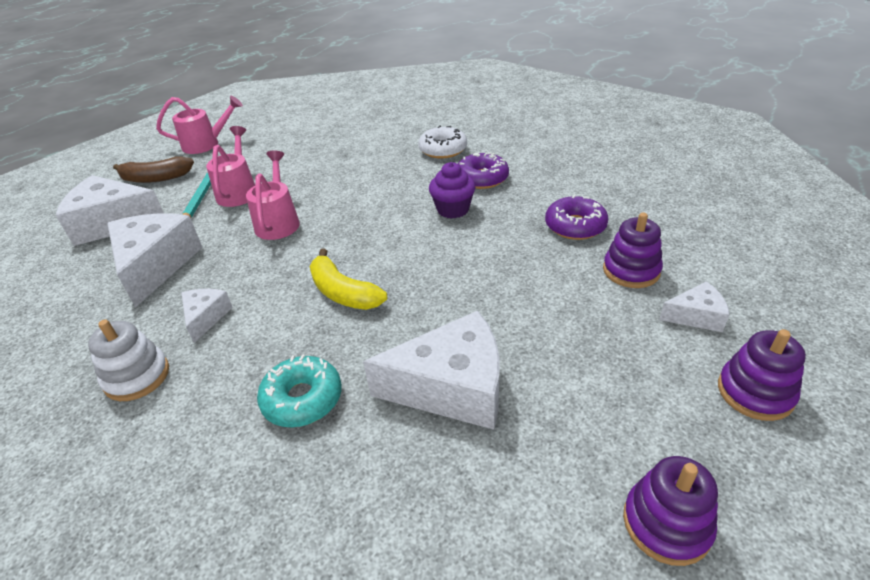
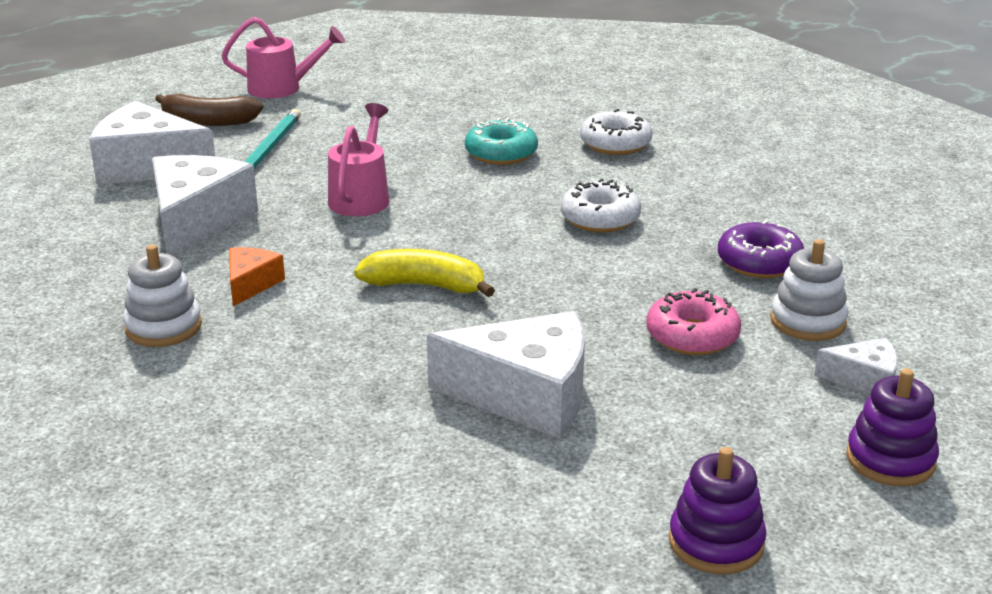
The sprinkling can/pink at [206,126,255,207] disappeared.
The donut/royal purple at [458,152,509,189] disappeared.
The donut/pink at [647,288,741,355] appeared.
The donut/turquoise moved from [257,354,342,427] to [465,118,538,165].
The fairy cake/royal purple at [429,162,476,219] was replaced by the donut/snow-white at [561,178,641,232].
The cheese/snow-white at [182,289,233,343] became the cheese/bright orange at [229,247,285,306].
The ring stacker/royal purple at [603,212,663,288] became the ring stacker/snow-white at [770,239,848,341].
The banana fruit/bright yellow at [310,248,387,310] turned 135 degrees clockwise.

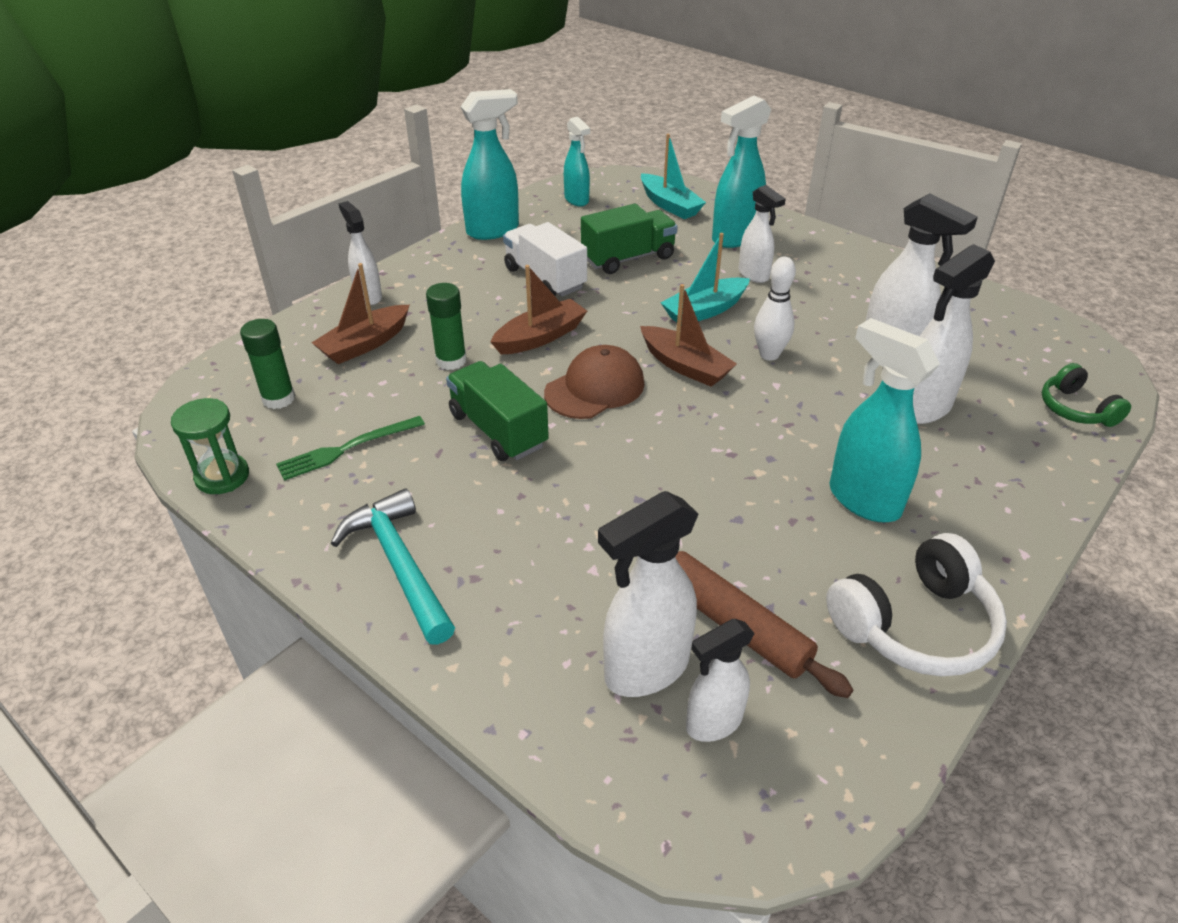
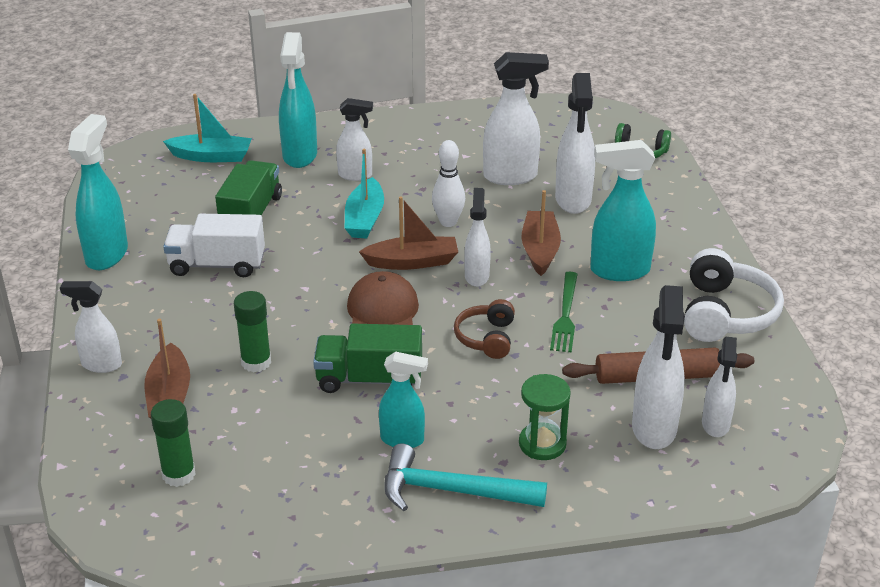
The over-ear headphones/dark brown at [454,299,515,359] appeared.
The spray bottle/snow-white at [464,188,491,287] appeared.
The sand timer/green moved from [171,398,249,494] to [519,374,571,460].
The fork/green moved from [276,416,425,481] to [550,272,578,353].
The sailboat/dark brown moved from [490,265,587,354] to [521,190,561,276].
The spray bottle/turquoise moved from [564,117,590,206] to [379,351,428,448].

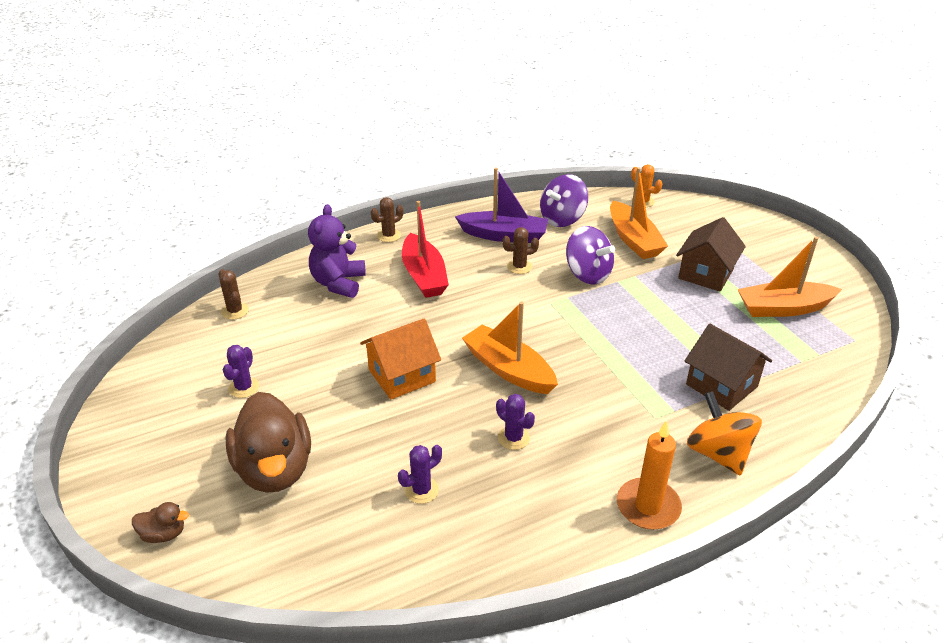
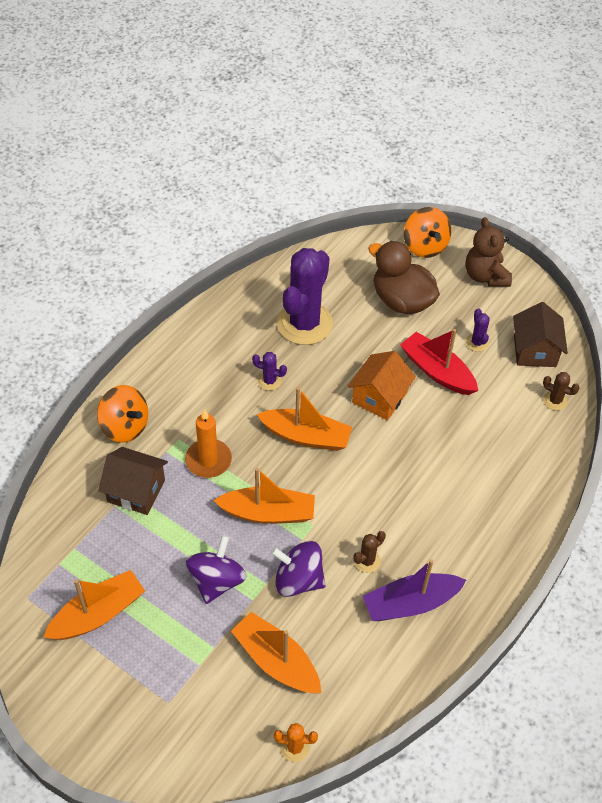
The stuffed bear/royal purple at [308,204,366,298] disappeared.
The prickly plant/dark brown at [371,197,403,242] disappeared.
The sailboat/bright orange at [213,468,315,524] appeared.
The stuffed bear/dark brown at [466,217,512,287] appeared.
The sailboat/crimson moved from [402,201,449,298] to [400,329,478,395].
The whirligig/royal purple moved from [540,174,588,227] to [186,535,247,604].
The wax candle/bright orange moved from [617,420,682,530] to [185,409,232,478].
The cottage/dark brown moved from [676,217,746,292] to [513,302,568,367].
The rubber duck/dark brown at [132,502,189,543] was replaced by the whirligig/bright orange at [404,207,451,258].
The prickly plant/royal purple at [398,445,442,504] changed to 2.44 times the size.

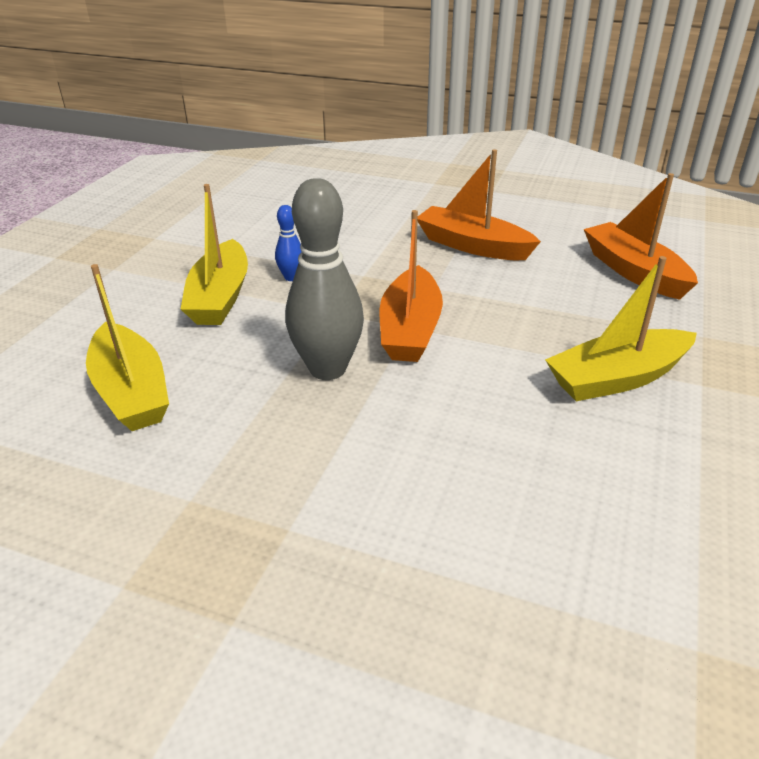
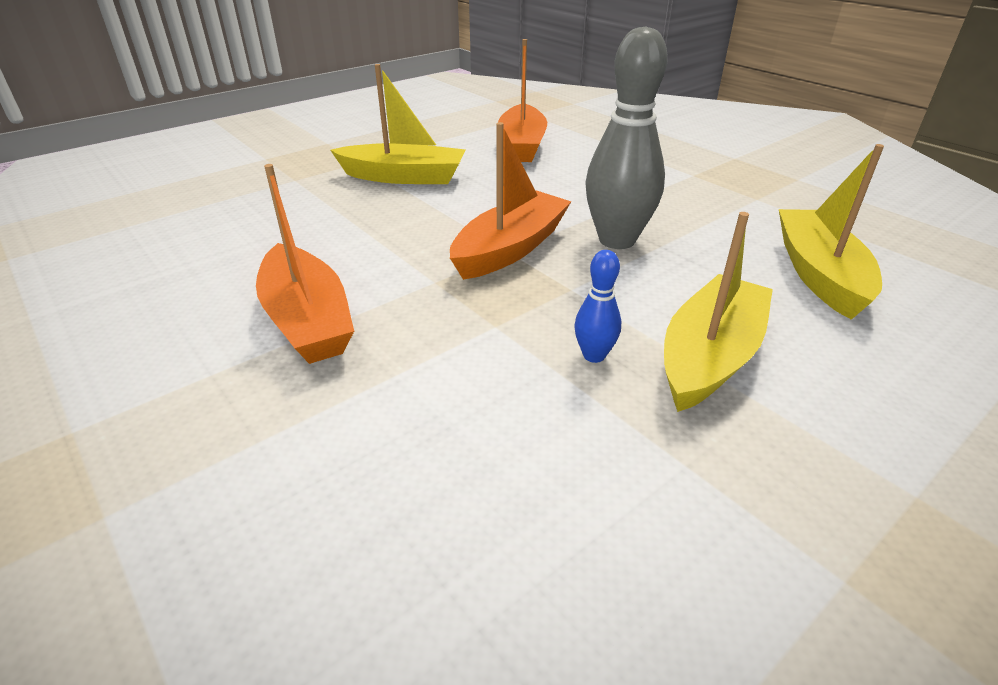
The sailboat/bright orange moved from [584,173,698,300] to [498,39,547,162].

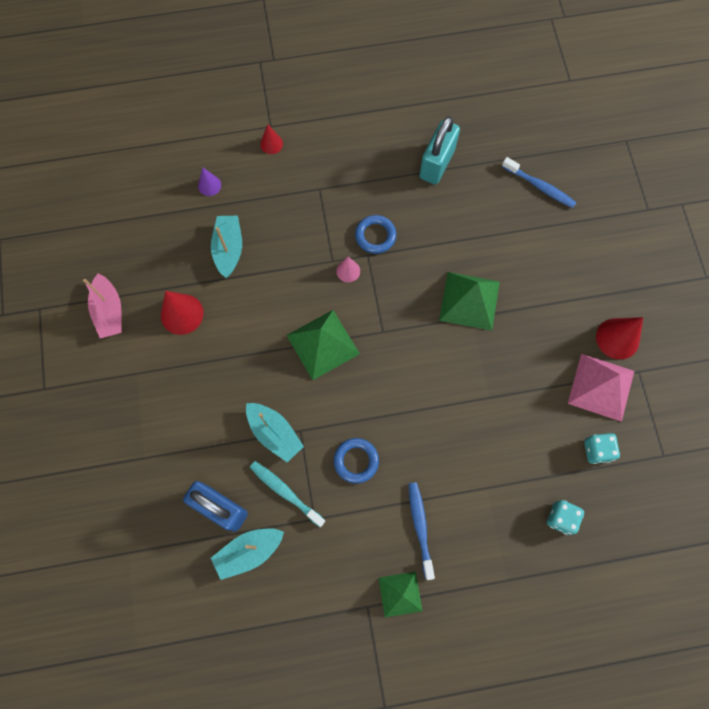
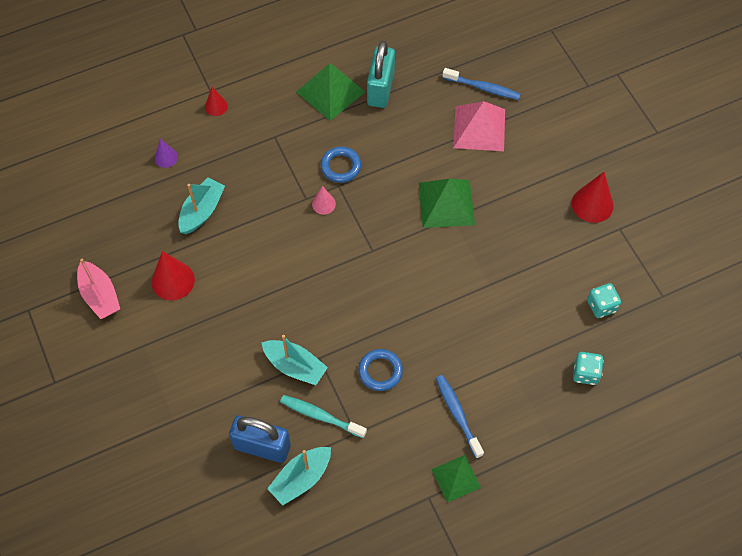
The pyramid shape/green moved from [286,310,360,380] to [296,63,365,121].
The pyramid shape/pink moved from [568,354,634,422] to [453,101,505,151].
The sailboat/turquoise at [211,216,242,278] turned 45 degrees clockwise.

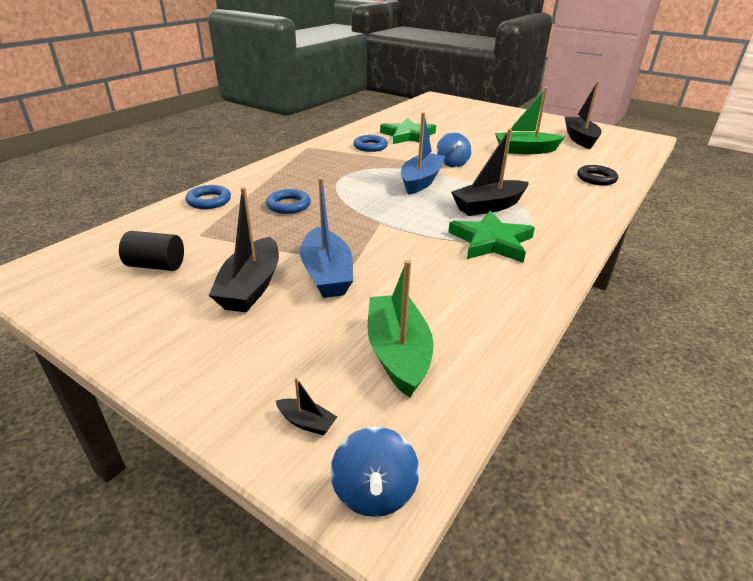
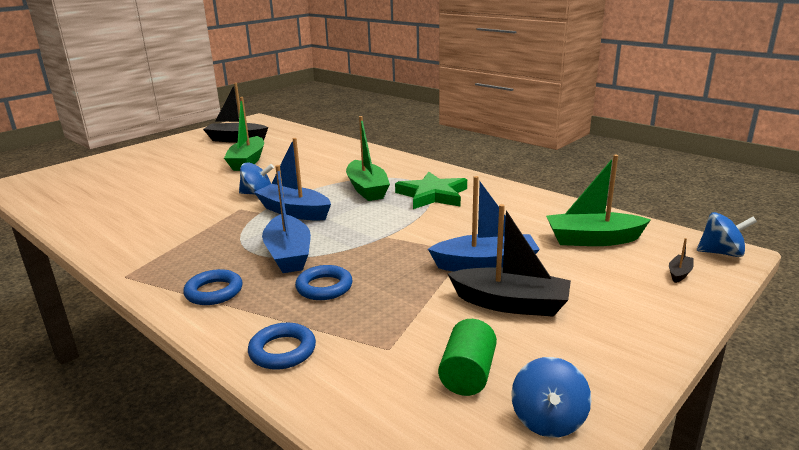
The five-pointed star/green at [380,118,436,144] disappeared.
The ring/ebony at [577,165,618,185] disappeared.
The sailboat/cobalt at [262,165,311,273] appeared.
The whirligig/cobalt at [511,357,591,437] appeared.
The ring/cobalt moved from [353,135,388,152] to [183,269,242,305].
The solid cylinder/ebony at [119,231,184,271] became the solid cylinder/green at [438,319,497,396].
The sailboat/ebony at [451,129,529,216] became the sailboat/green at [346,116,390,201].

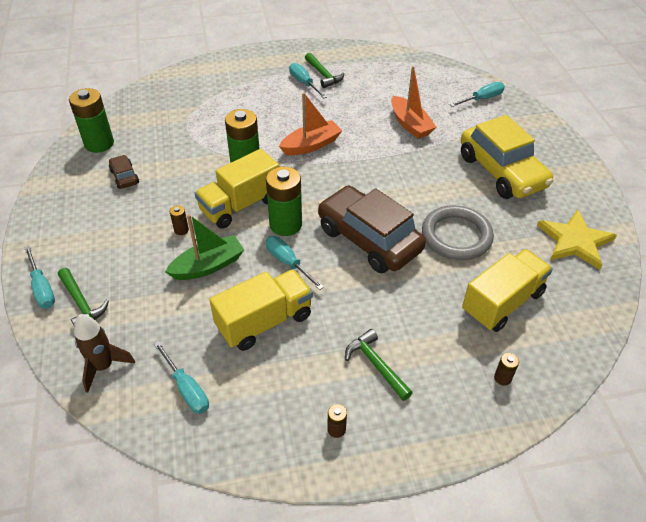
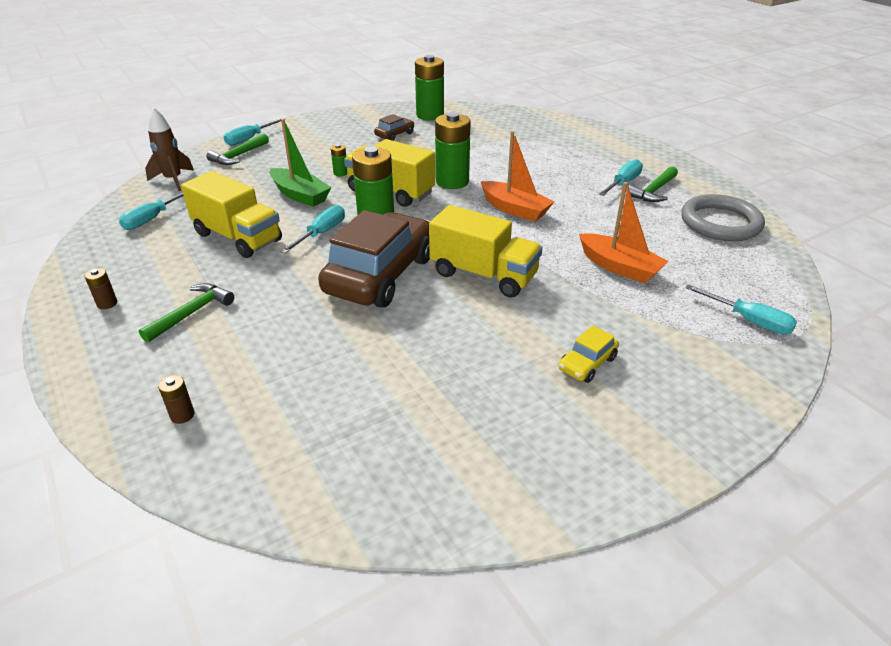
The five-pointed star/bright yellow at [537,210,617,270] disappeared.
The ring/grey moved from [422,205,494,260] to [681,194,765,241].
The truck/bright yellow moved from [462,249,553,332] to [429,205,542,298].
The power cell/dark brown at [170,205,189,235] became the power cell/green at [331,144,347,176].
The sailboat/bright orange at [391,66,436,139] turned 90 degrees counterclockwise.
The automobile/bright yellow at [461,115,554,199] changed to 0.43 times the size.

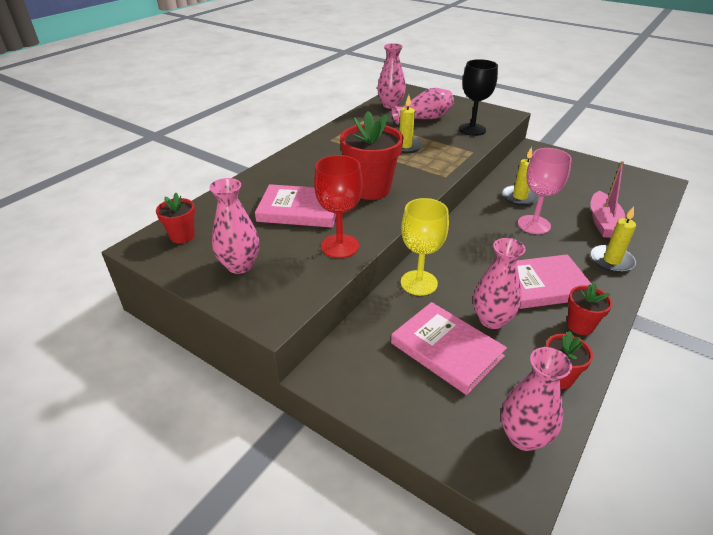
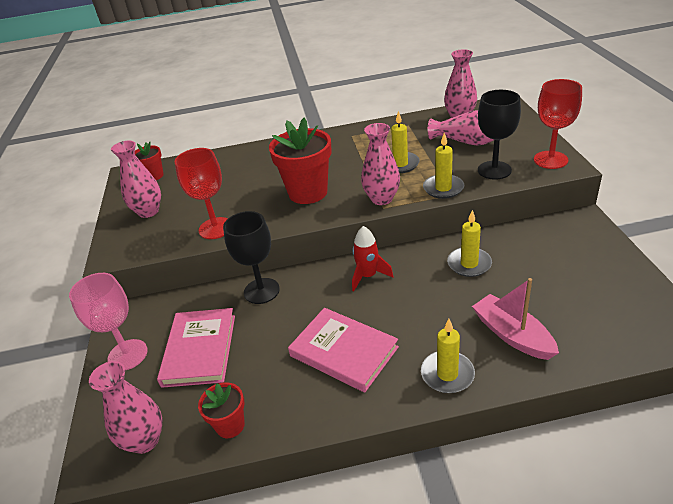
The book/pink at [255,184,336,228] disappeared.
The plant pot/crimson at [567,283,612,335] disappeared.
The toy rocket/crimson at [352,226,393,291] appeared.
The wax candle/bright yellow at [423,133,464,199] appeared.
The wine glass/crimson at [534,79,582,169] appeared.
The vase/pink moved from [473,238,525,329] to [361,123,400,205].
The wine glass/pink moved from [518,148,572,234] to [69,273,148,370].
The wine glass/bright yellow at [401,198,449,296] became the wine glass/ebony at [223,211,280,304].
The sailboat/pink at [590,161,626,238] turned 90 degrees clockwise.

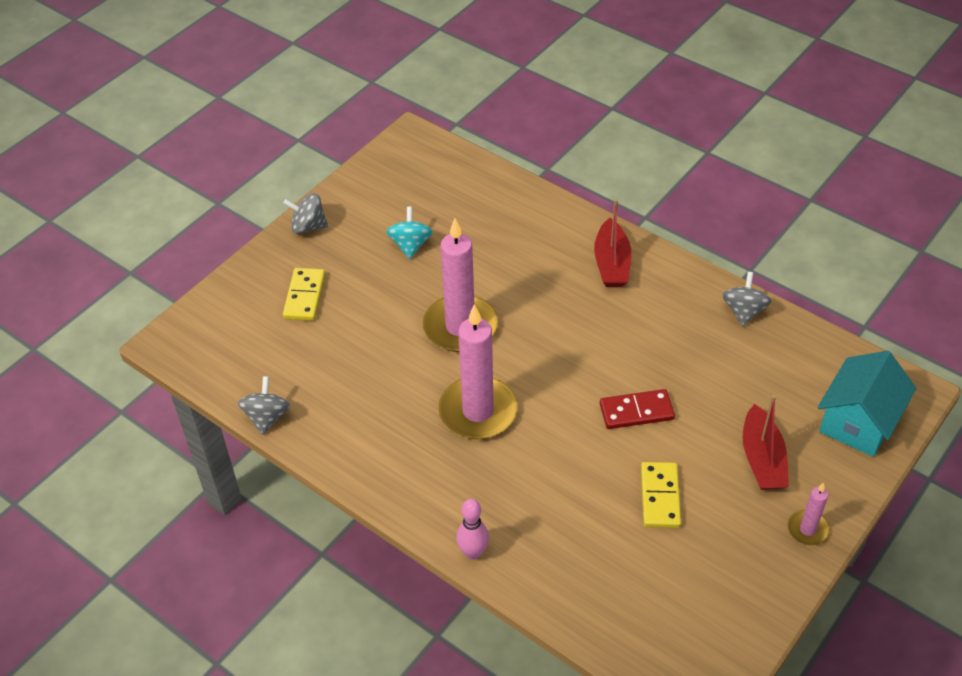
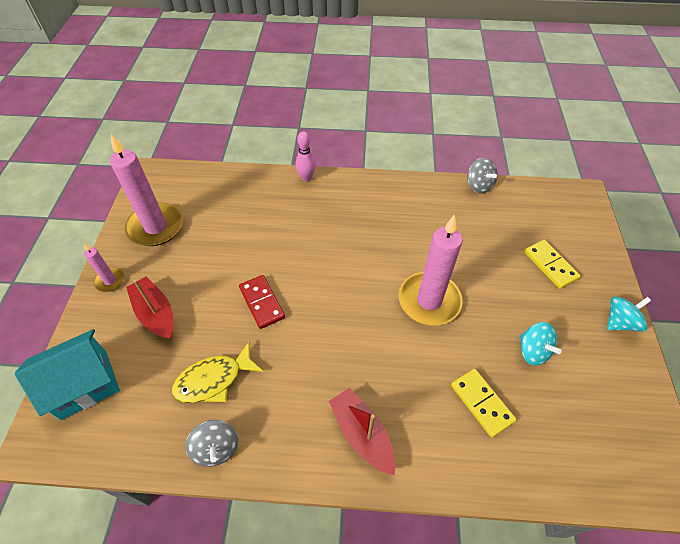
The fish/bright yellow at [172,342,264,403] appeared.
The wax candle/pink moved from [438,305,518,439] to [110,134,183,246].
The domino tile/bright yellow moved from [641,462,681,528] to [451,369,516,437].
The whirligig/grey at [283,193,328,234] became the whirligig/turquoise at [607,296,651,332].
The domino tile/crimson at [599,389,675,429] turned 75 degrees counterclockwise.
The cottage/turquoise at [818,351,916,457] turned 60 degrees clockwise.

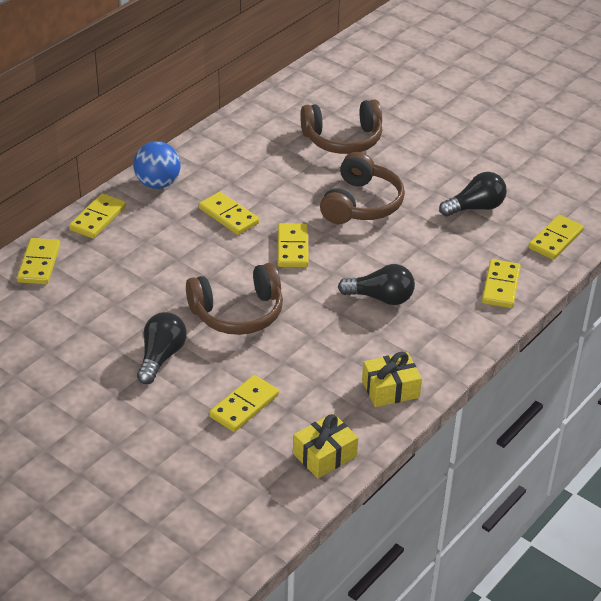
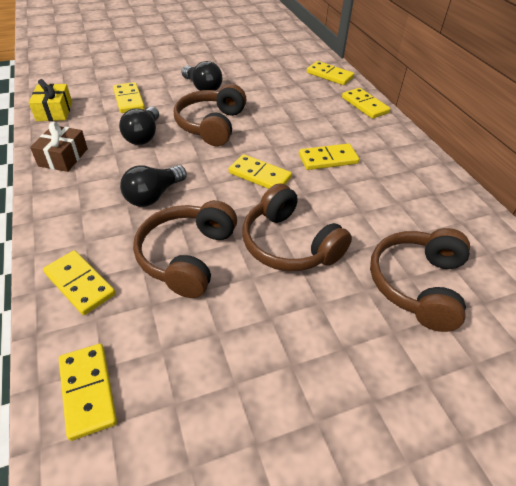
The ball/cobalt at [133,141,181,189] disappeared.
The over-ear headphones/dark brown at [133,200,237,298] appeared.
The lightbulb/ebony moved from [439,172,507,217] to [119,107,159,145].
The present/bright yellow at [362,352,422,407] became the present/dark brown at [30,122,88,172].

